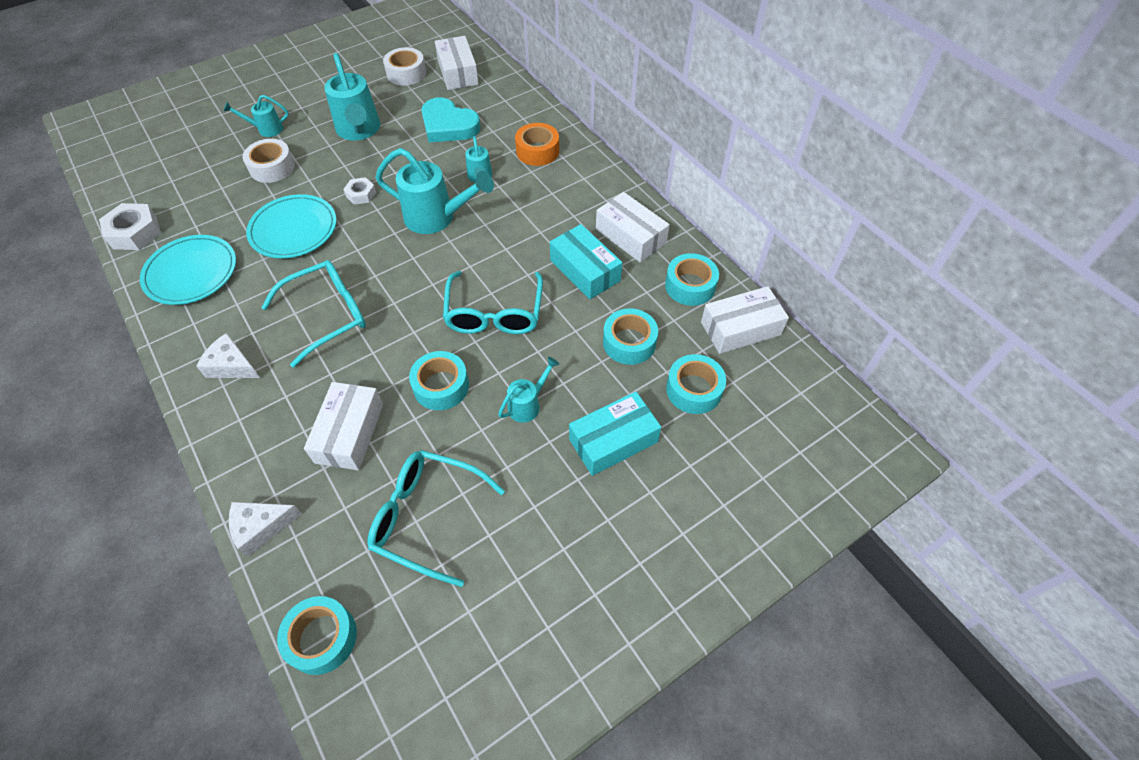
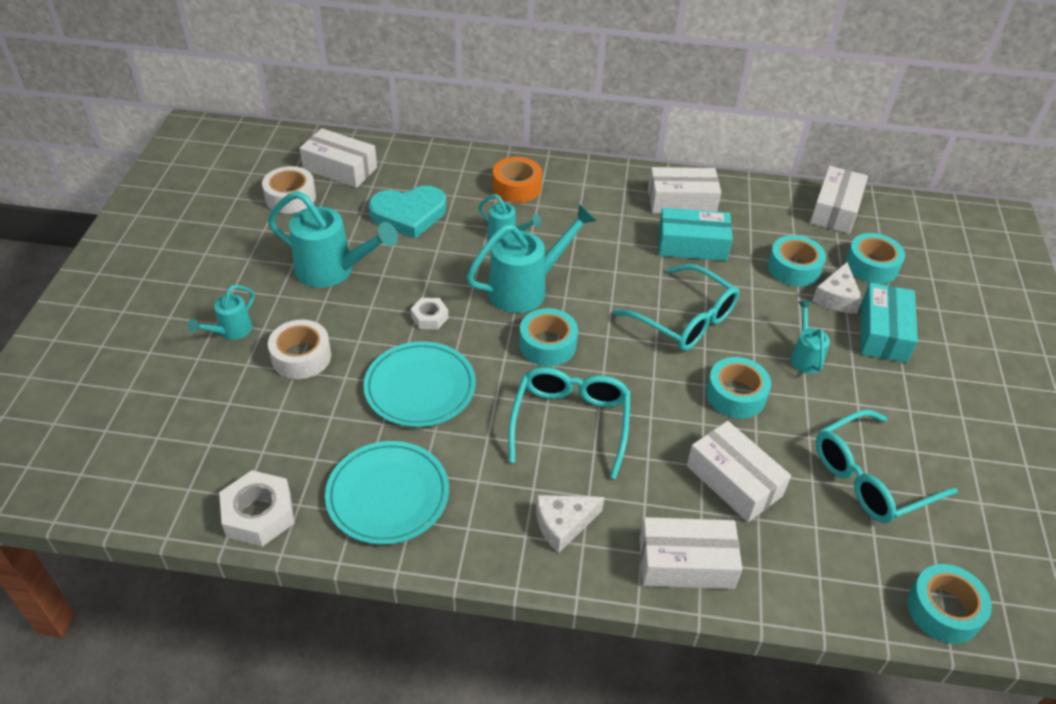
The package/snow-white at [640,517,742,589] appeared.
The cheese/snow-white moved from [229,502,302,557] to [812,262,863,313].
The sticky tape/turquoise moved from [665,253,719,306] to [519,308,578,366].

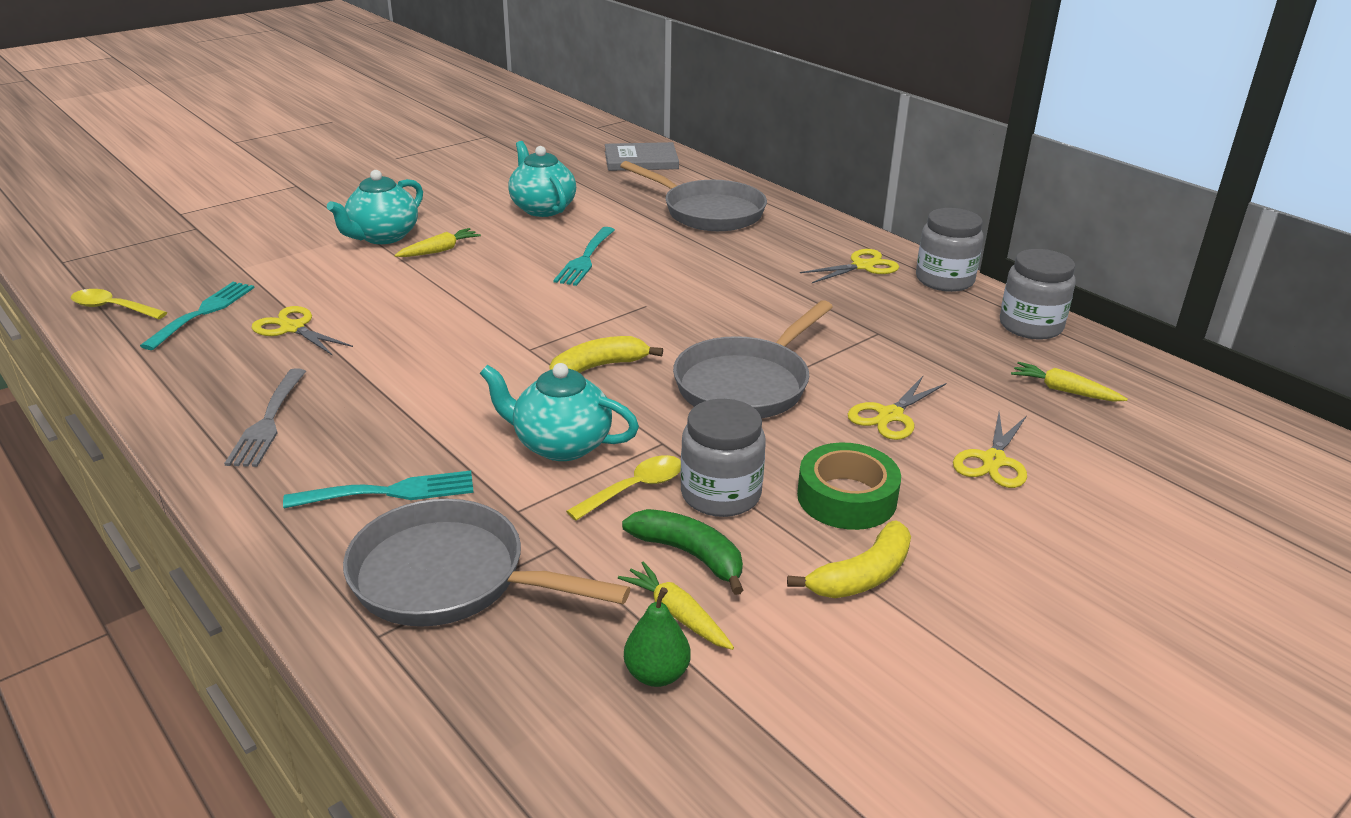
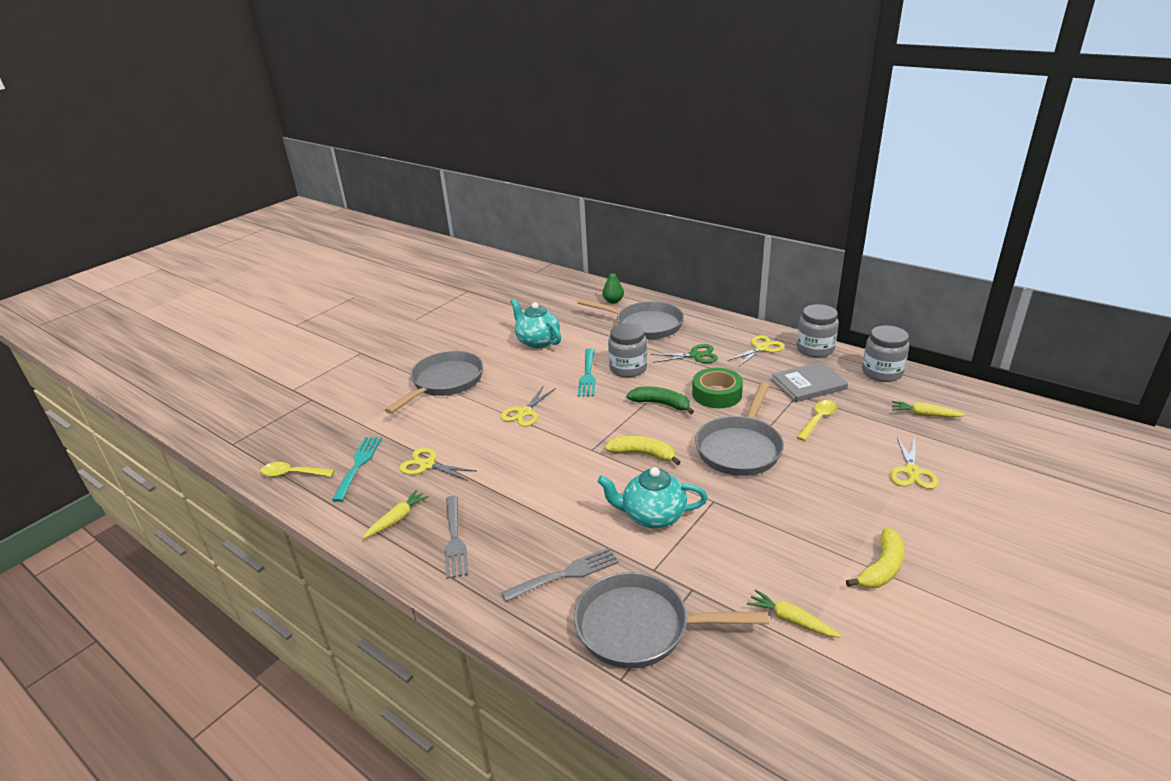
The pair of scissors/green at [651,344,718,363] appeared.
The toy carrot/bright yellow moved from [395,228,481,257] to [363,490,429,539].
The spoon/bright yellow moved from [566,455,681,521] to [797,400,837,441].
The book/grey moved from [605,142,679,171] to [771,362,848,402].
The banana fruit/green moved from [622,509,743,595] to [627,387,694,414].
The pear/green moved from [624,587,691,687] to [602,267,624,303].
The preserve jar/grey moved from [680,399,766,517] to [608,323,647,377].
The sticky tape/green moved from [797,442,901,530] to [692,368,743,408].
The pair of scissors/bright yellow moved from [848,376,946,440] to [501,387,556,426].
The teapot/turquoise at [327,170,423,244] was replaced by the skillet/grey at [385,351,483,414].
The fork/turquoise at [283,471,474,508] became the fork/grey at [501,548,619,602].
The banana fruit/bright yellow at [549,336,663,373] turned 60 degrees clockwise.

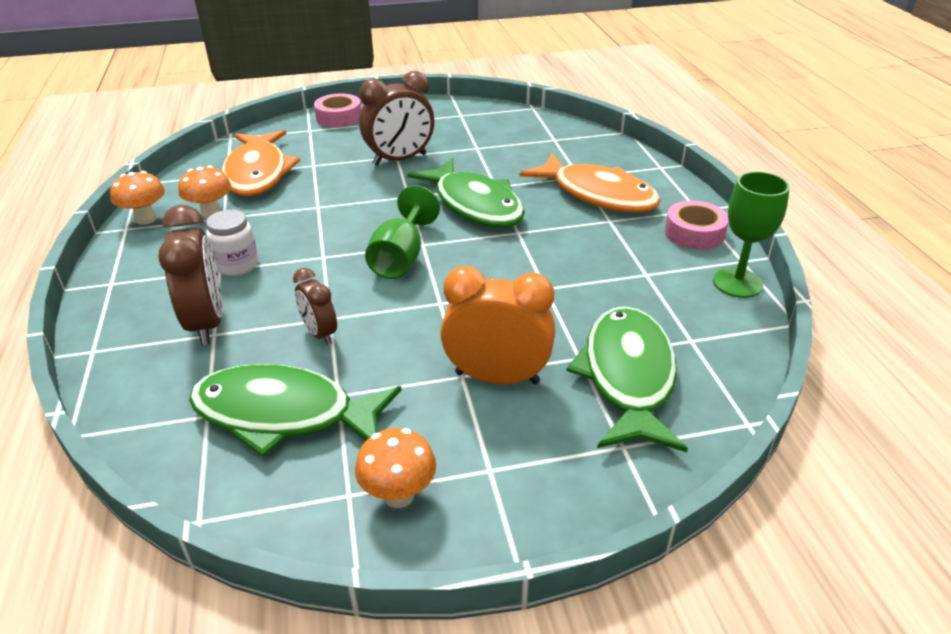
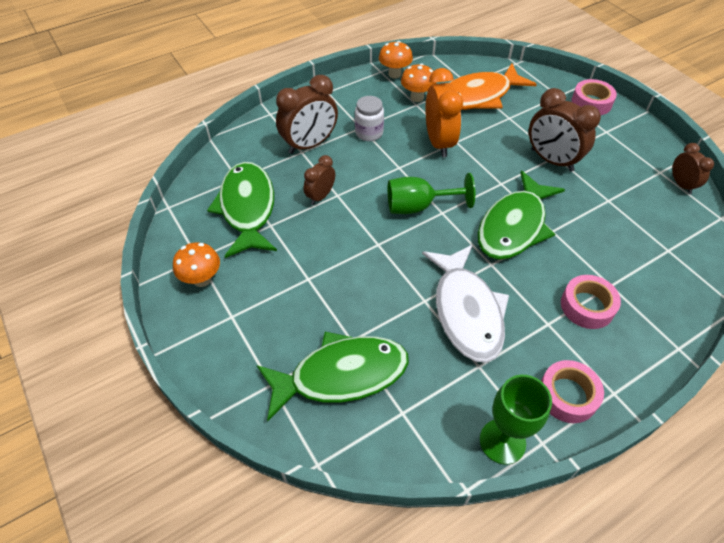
The fish/snow-white at [422,245,509,363] appeared.
The bedside clock/dark brown at [672,143,714,194] appeared.
The bedside clock/bright orange moved from [440,266,555,385] to [426,68,463,157].
The fish/bright orange at [520,153,661,213] was replaced by the sticky tape/pink at [561,275,621,329].

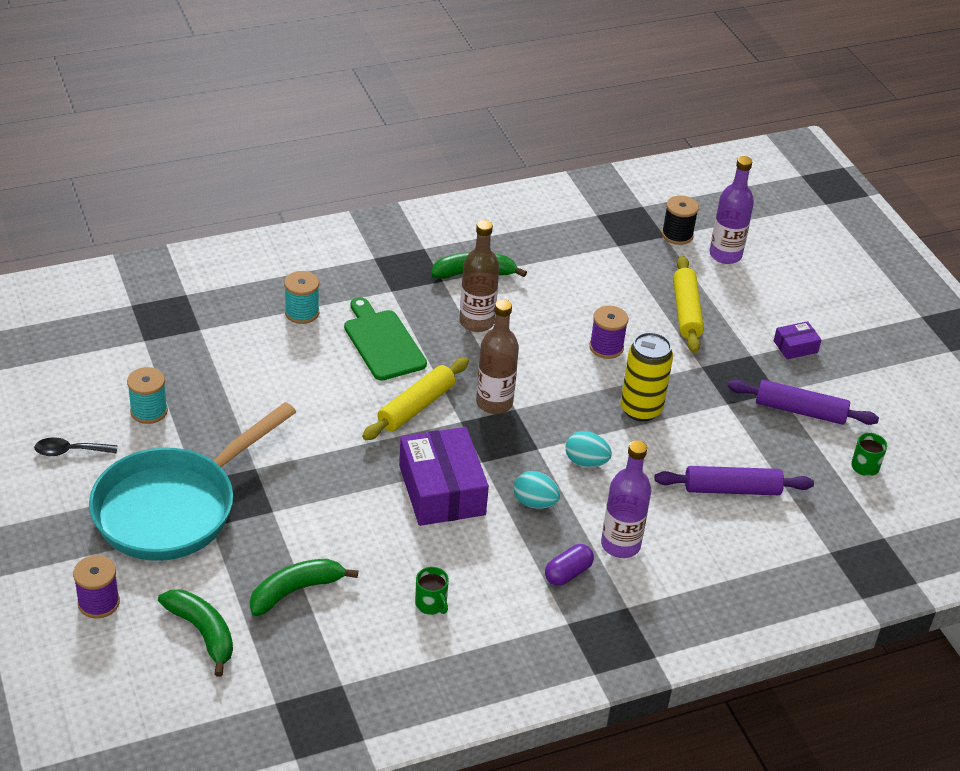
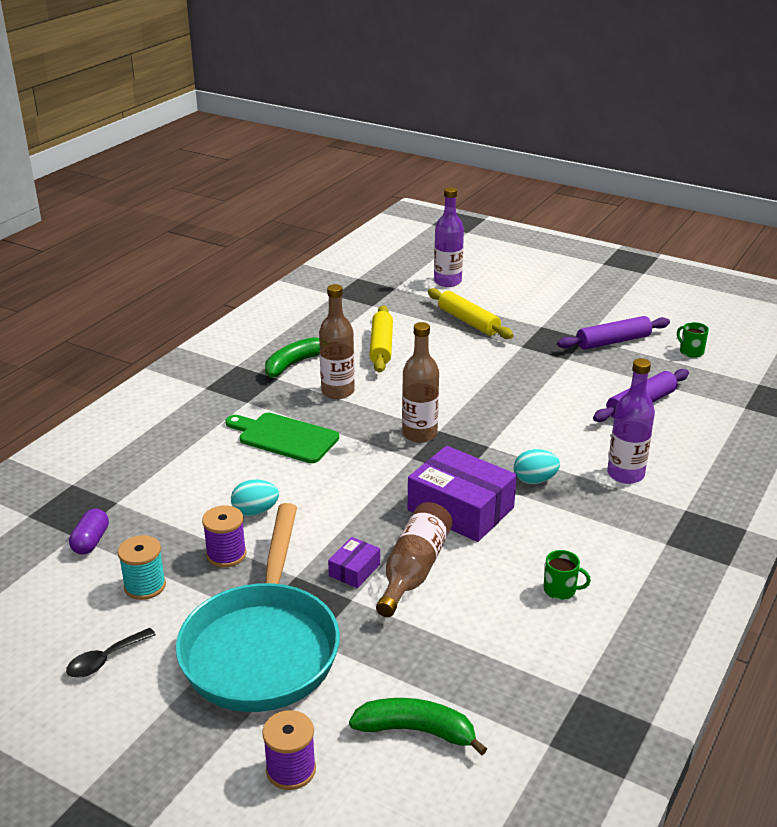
The banana fruit/green at [250,559,358,616] disappeared.
The reel of thread/turquoise at [284,271,319,324] disappeared.
The soda can/bright yellow at [620,332,673,422] disappeared.
The reel of thread/ebony at [662,195,699,245] disappeared.
The drink bottle/dark brown at [376,502,453,617] appeared.
The dough roller/bright yellow moved from [362,358,469,440] to [369,305,393,373].
The pill shape/royal purple moved from [545,544,594,586] to [69,509,109,555].
The toy egg/turquoise moved from [565,431,612,467] to [231,480,279,516].
The reel of thread/royal purple moved from [589,306,628,359] to [202,505,246,567].
The package/royal purple moved from [774,321,822,359] to [328,537,380,588].

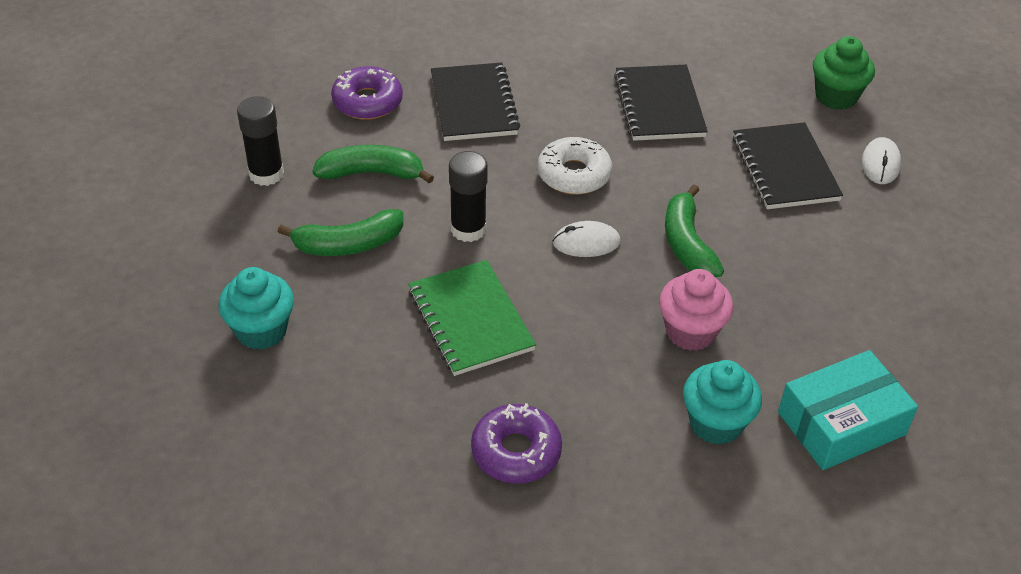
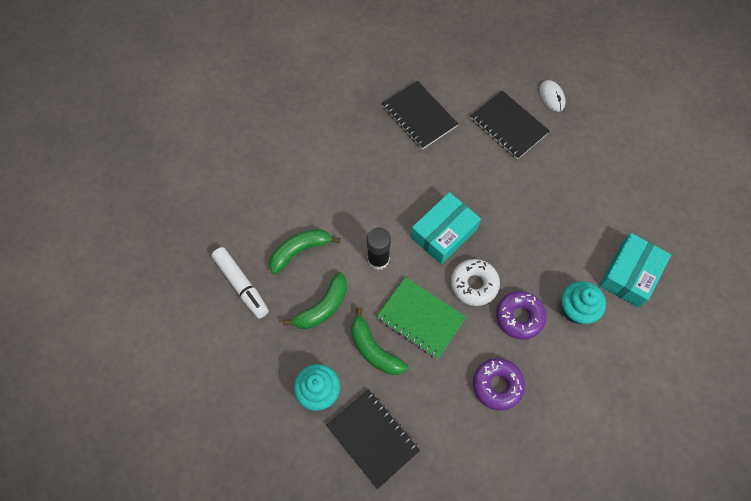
The fairy cake/pink at [659,269,733,351] disappeared.
The fairy cake/green at [813,36,875,110] disappeared.
The donut/royal purple moved from [331,66,403,120] to [496,291,547,340].
The notebook/ebony moved from [431,62,520,141] to [326,389,420,489].
The donut/snow-white moved from [538,137,612,195] to [451,259,500,306].
The banana fruit/green moved from [665,185,724,277] to [351,307,408,375].
The glue stick/ebony at [237,96,284,186] was replaced by the marker/snow-white at [212,247,269,319].
The mouse/snow-white at [553,221,621,257] was replaced by the package/turquoise at [411,192,481,264].

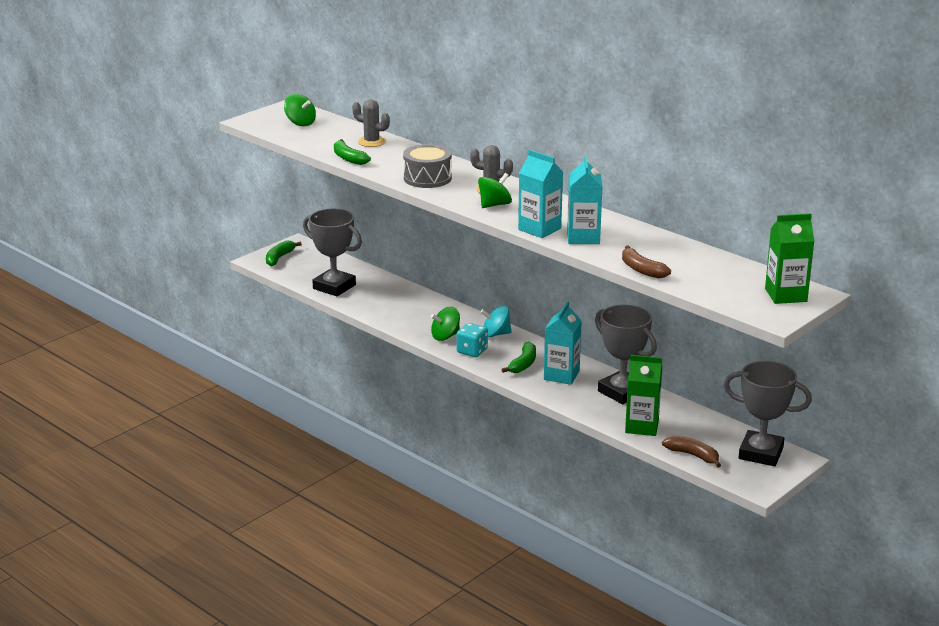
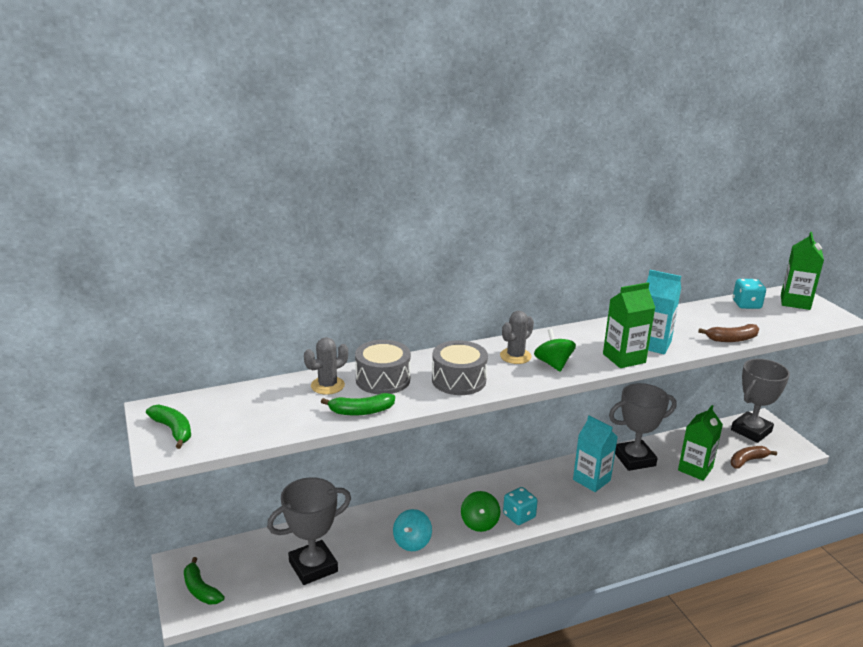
The whirligig/green at [284,94,316,126] disappeared.
The toy drum/grey at [355,340,411,394] appeared.
The dice/turquoise at [733,279,766,309] appeared.
The whirligig/turquoise moved from [480,306,512,337] to [393,509,432,551].
The banana fruit/green moved from [501,342,536,373] to [146,404,191,449].
The juice carton/turquoise at [518,150,563,238] became the juice carton/green at [603,282,655,368].

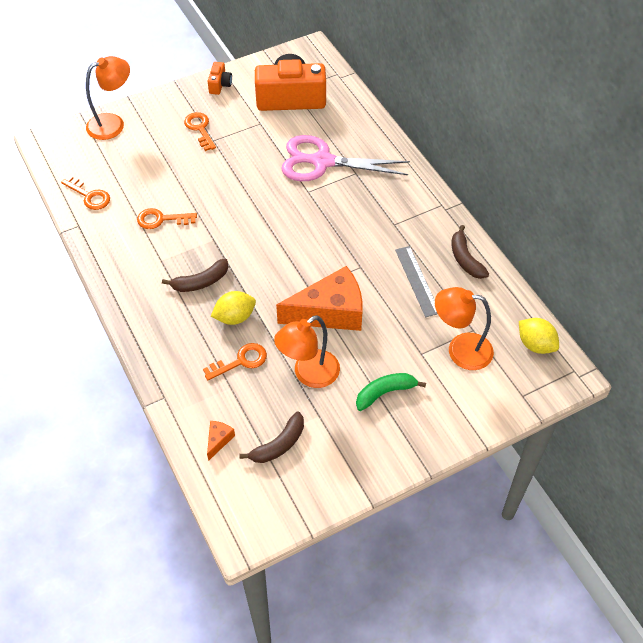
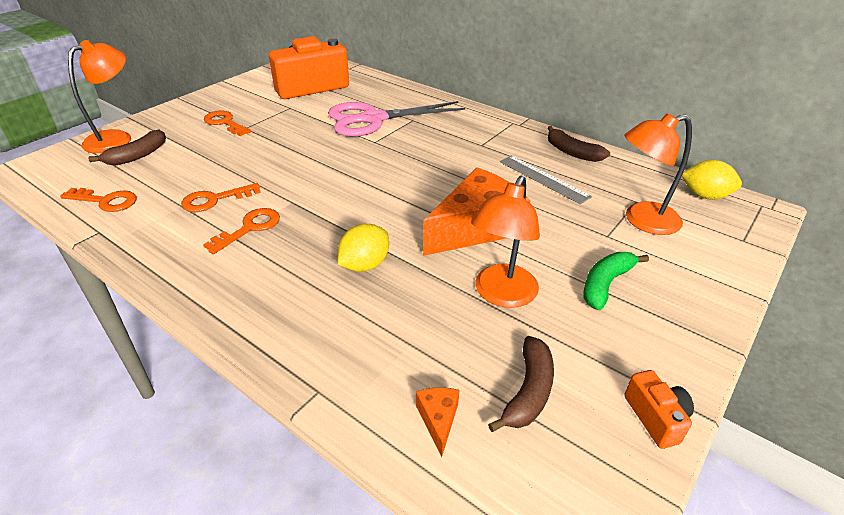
The banana fruit/dark brown moved from [162,258,228,292] to [88,130,166,165].
The key/bright orange moved from [203,343,267,380] to [203,208,280,254].
The camera/bright orange moved from [208,62,232,95] to [624,370,694,449].

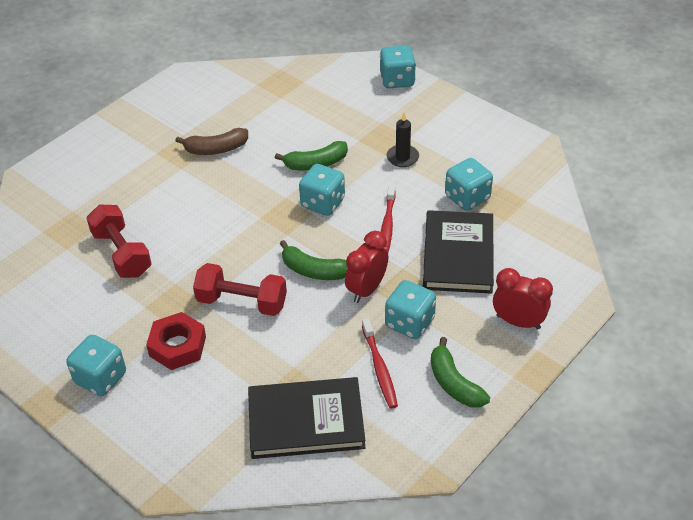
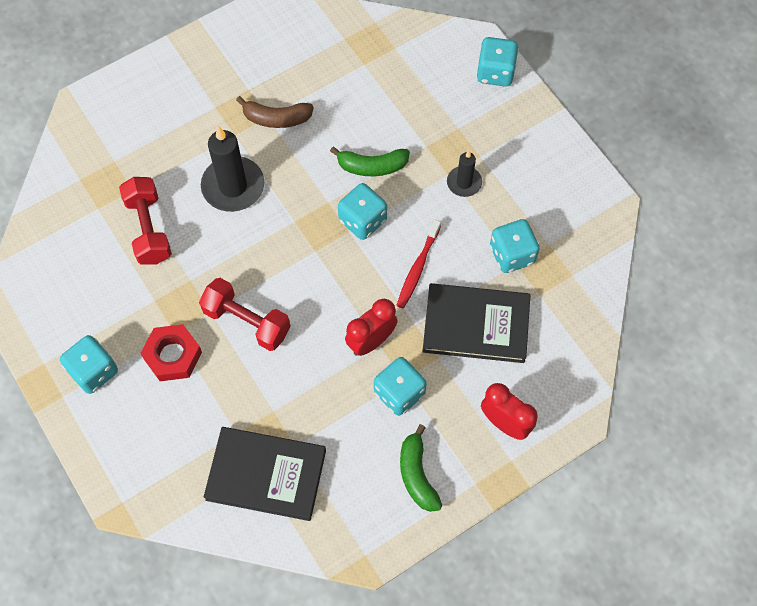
The banana fruit/green at [280,240,347,280] disappeared.
The toothbrush/crimson at [362,318,398,408] disappeared.
The wax candle/ebony at [201,126,264,212] appeared.
The book/ebony at [423,210,494,294] turned 75 degrees clockwise.

